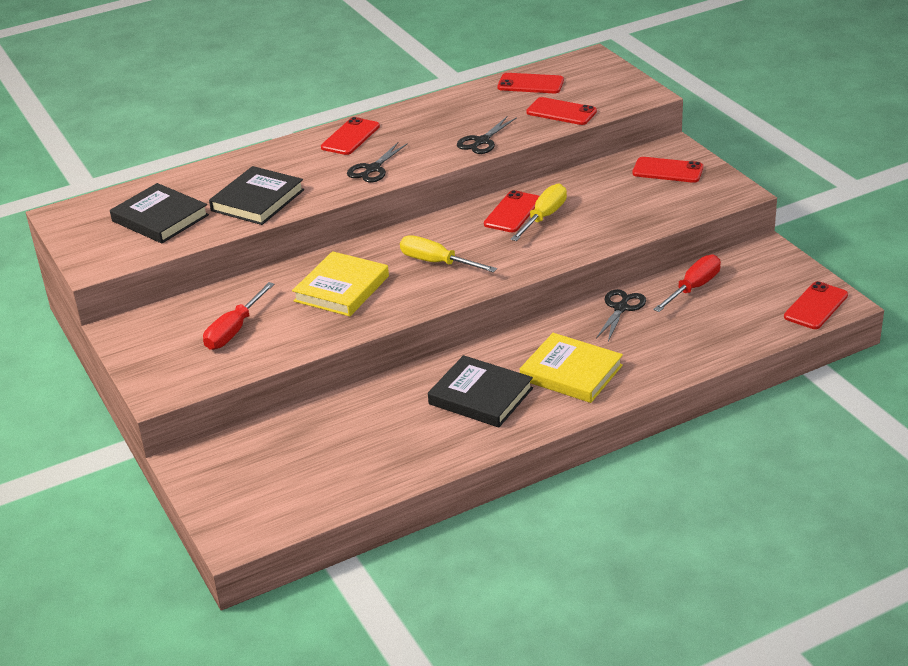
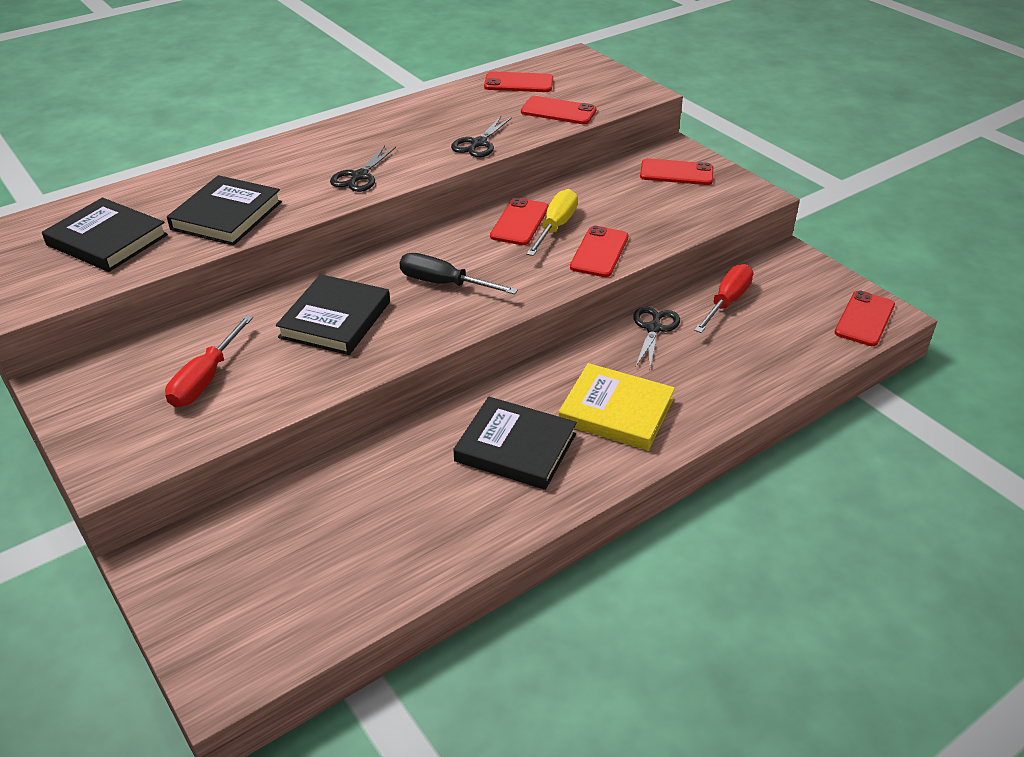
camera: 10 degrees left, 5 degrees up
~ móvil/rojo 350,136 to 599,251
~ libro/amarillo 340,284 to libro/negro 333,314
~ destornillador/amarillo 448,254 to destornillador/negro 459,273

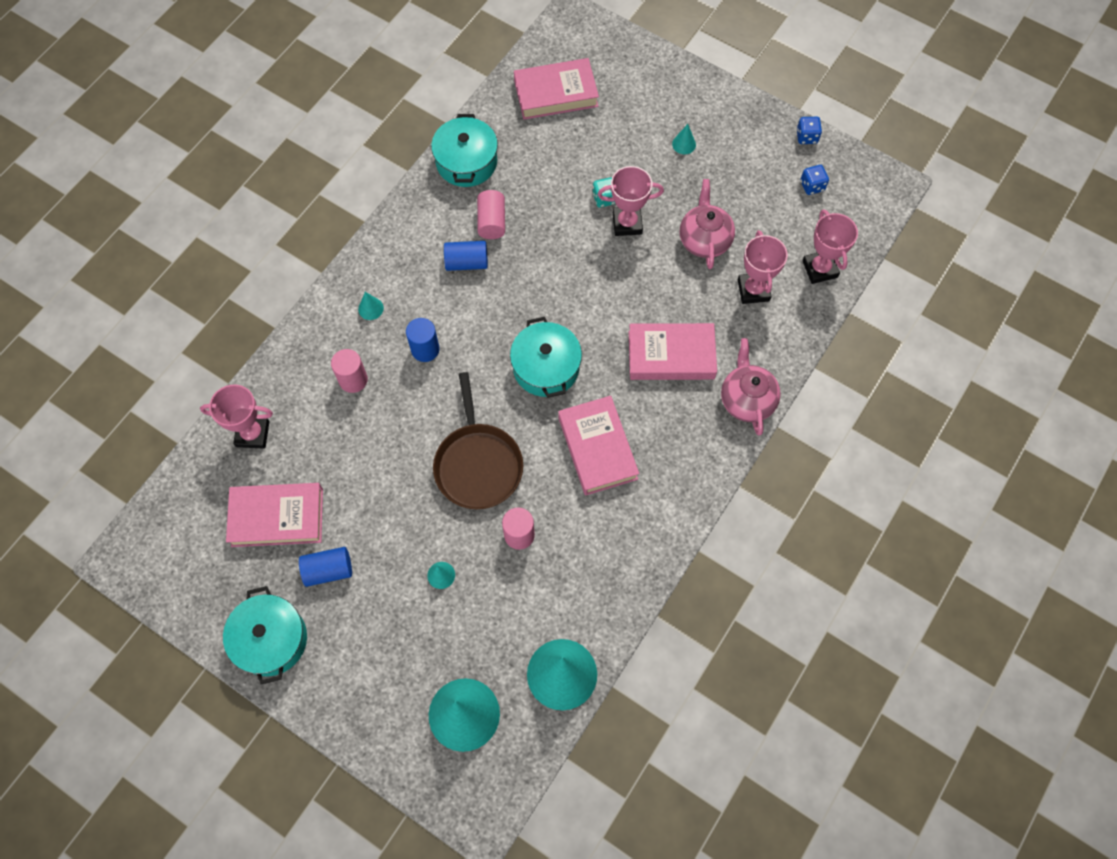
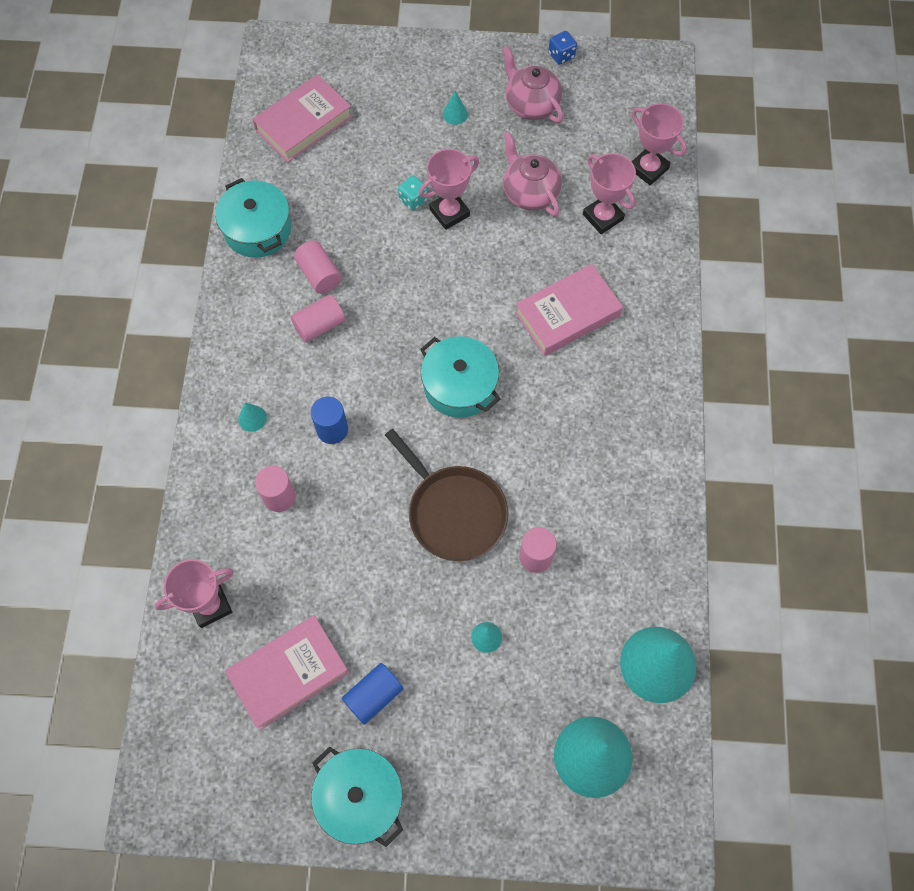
camera: 30 degrees left, 0 degrees up
- libro/rosa 598,446
- dado/azul 814,180
~ tetera/rosa 751,387 to 533,84
~ cilindro/azul 466,256 to cilindro/rosa 318,318

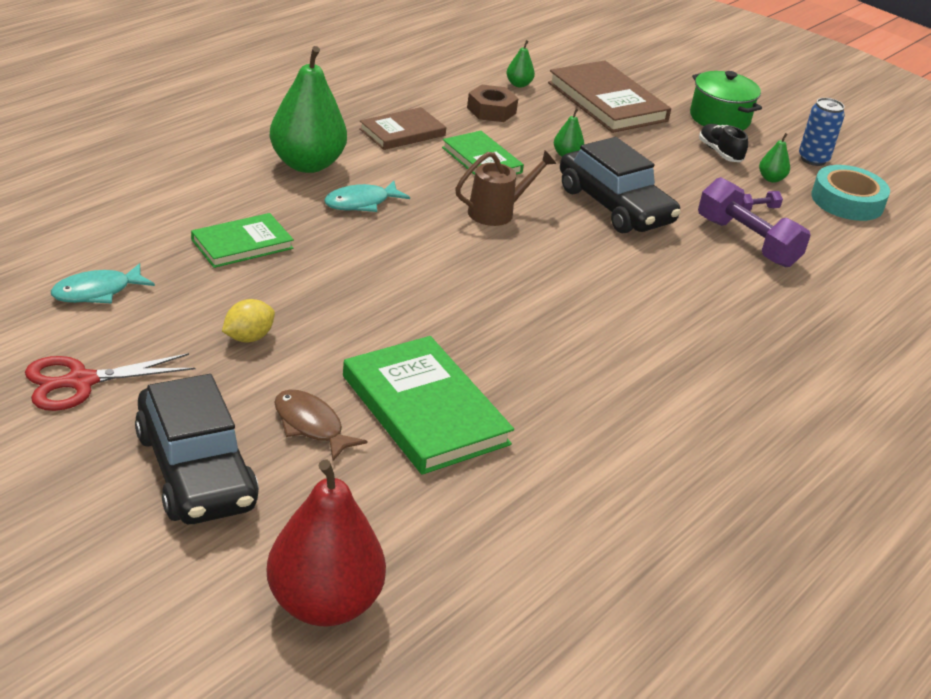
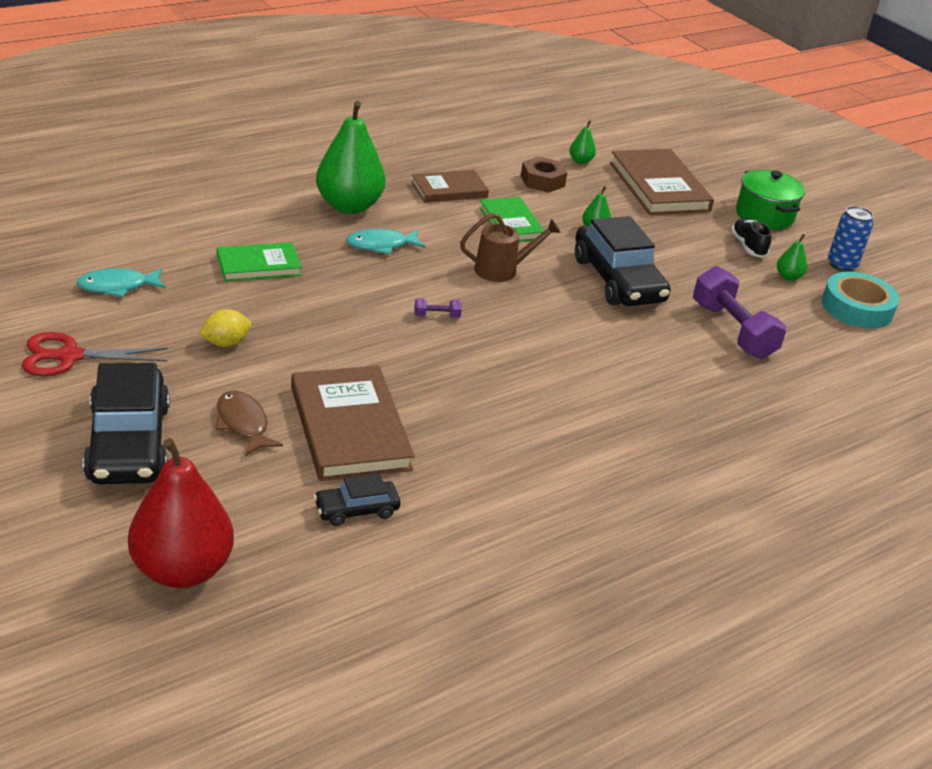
camera: 15 degrees right, 0 degrees up
+ coche/negro 357,500
~ mancuerna/morado 762,201 to 438,308
~ libro/verde 428,405 to libro/marrón 353,423

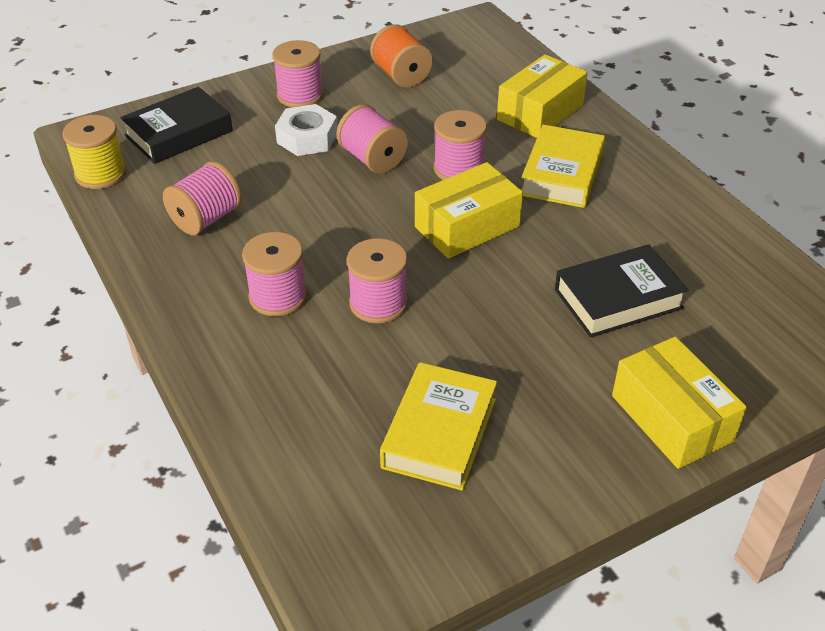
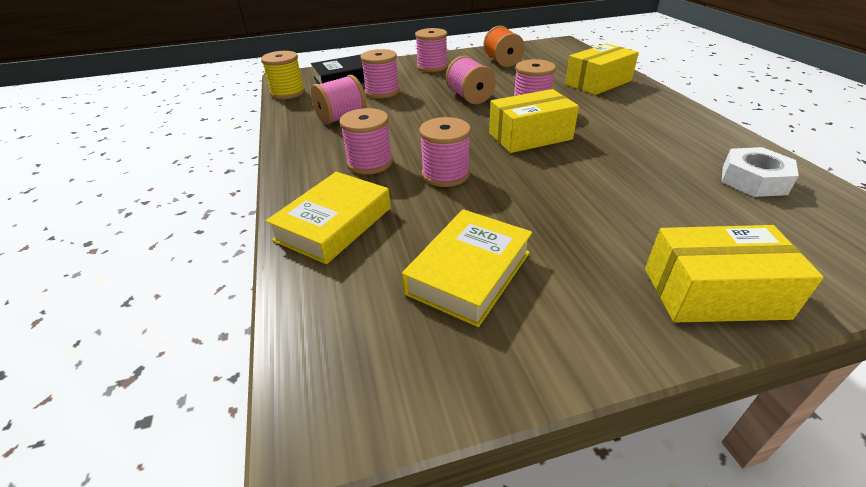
camera: 15 degrees right, 5 degrees down
- libro/negro 621,291
+ carrete/rosa 380,74
~ tuerca/blanco 306,130 to 760,172
~ libro/amarillo 563,166 to 328,218
~ caja/amarillo 679,403 = 734,273 75 degrees counterclockwise

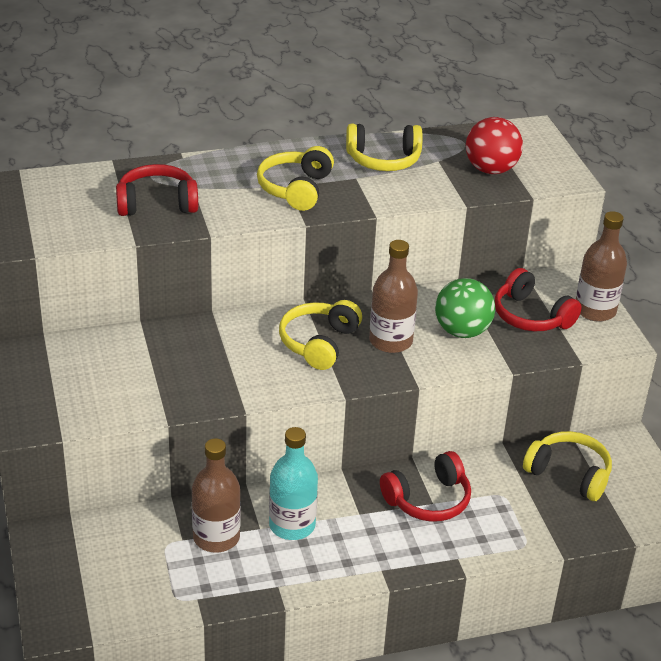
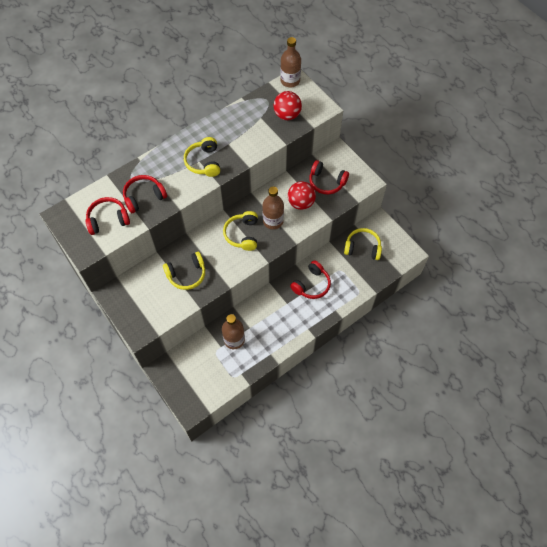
camera: 20 degrees left, 25 degrees up
- botella/turquesa 293,483
+ auriculares/rojo 108,216
~ auriculares/amarillo 384,147 to 184,271
~ botella/marrón 601,266 to 290,62
~ pelota/verde 465,308 to pelota/rojo 302,195

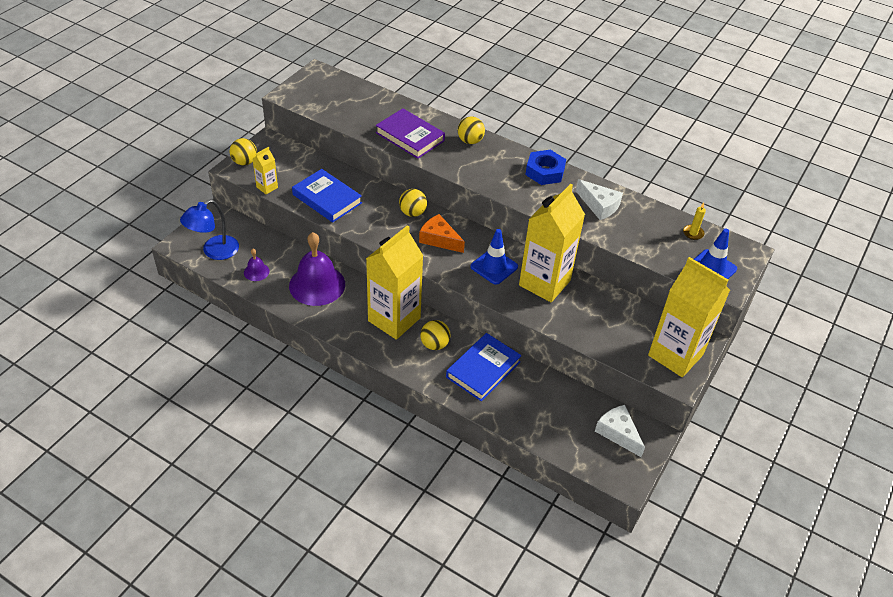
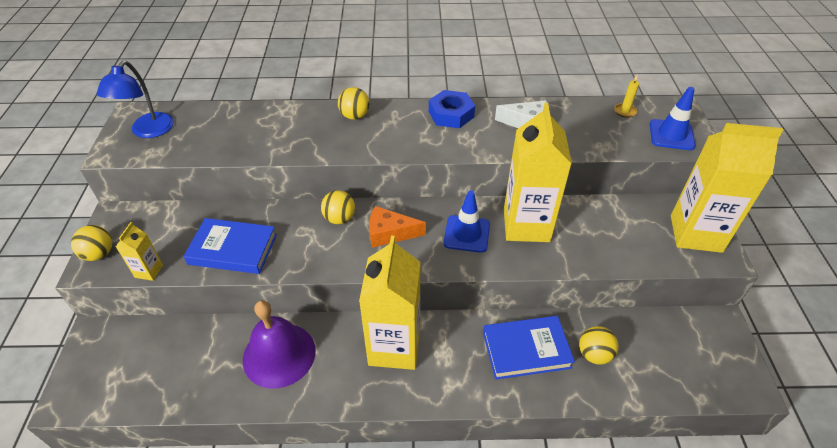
camera: 30 degrees left, 0 degrees up
- campana/morado 256,265
- libro/morado 410,133
- queso/blanco 620,431
~ lámpara/azul 209,230 to 135,99
~ pelota/amarillo 435,335 to 598,345
~ libro/azul 484,367 = 529,348 75 degrees clockwise

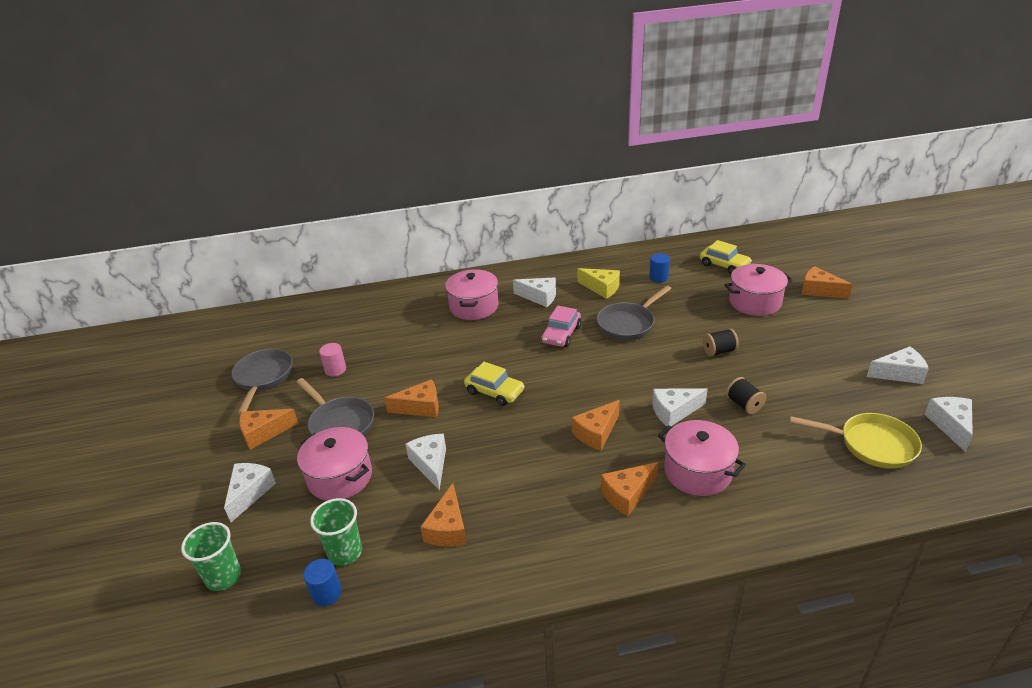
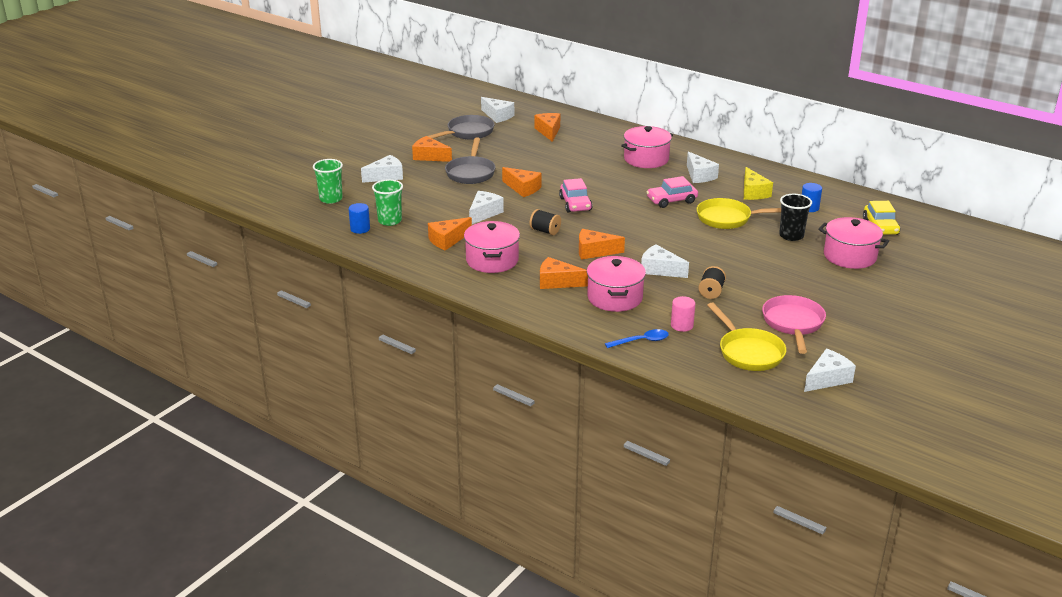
camera: 45 degrees right, 5 degrees down
+ cuchara/azul 637,338
+ sartén/rosa 794,324
+ vaso/negro 795,217
~ olla/rosa 334,464 to 492,247
~ cilindro/rosa 332,359 to 683,314
~ carrete/negro 721,342 to 545,222
~ queso/naranja 827,282 to 547,127
~ queso/blanco 898,365 to 497,110
~ coche/amarillo 494,384 to coche/rosa 576,195
~ sartén/gris 634,312 to sartén/amarillo 739,213

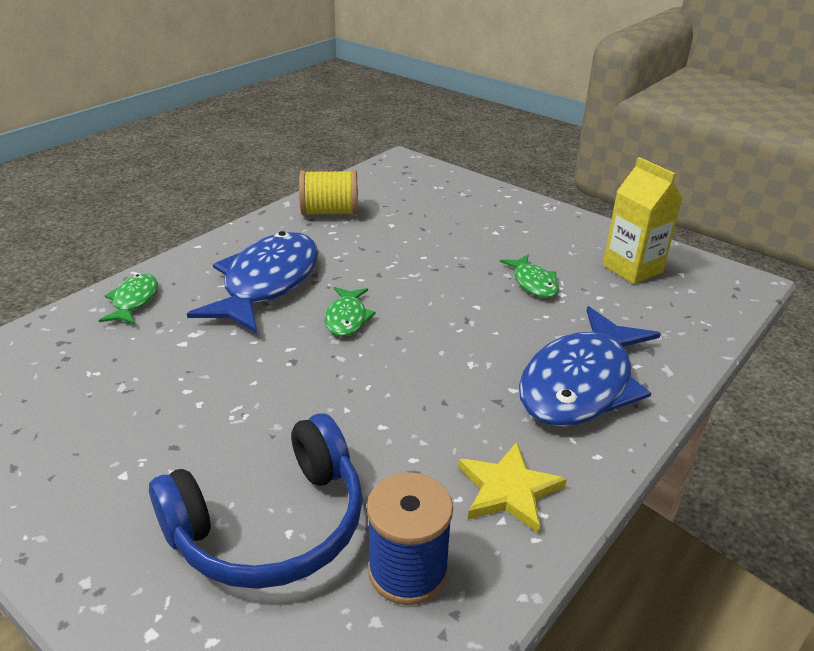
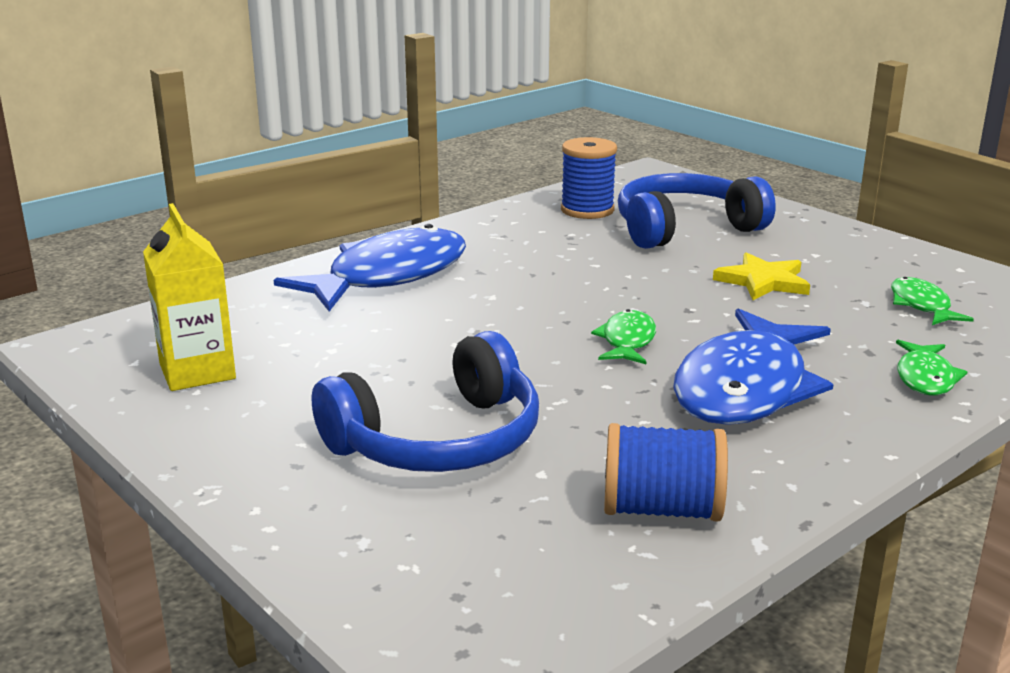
camera: 170 degrees left, 10 degrees down
+ auriculares/azul 425,401
~ estrella/amarillo 512,487 to 761,276
~ pez/verde 529,276 to 932,301
~ carrete/amarillo 328,193 to carrete/azul 666,472

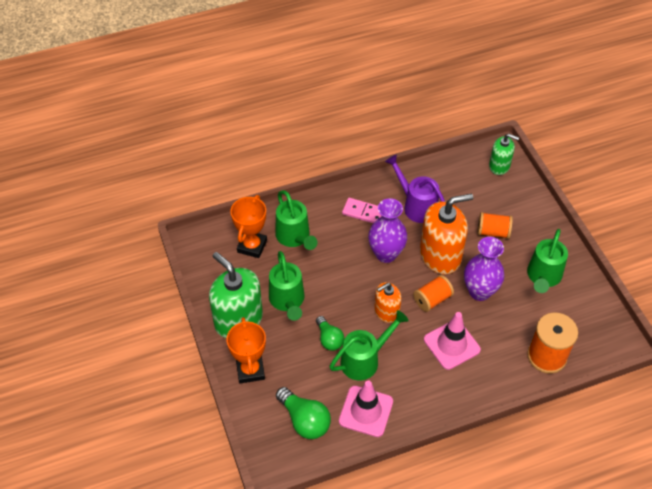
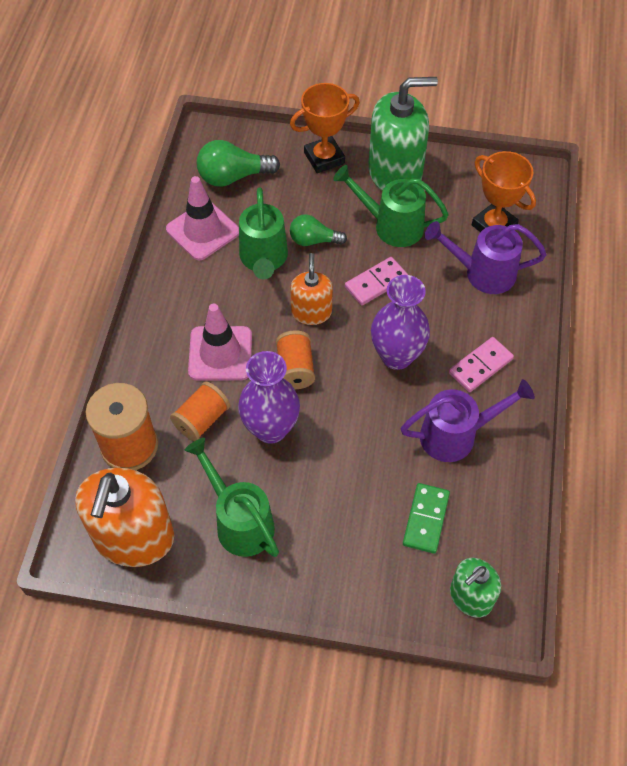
camera: 120 degrees right, 5 degrees up
+ ficha de dominó/rosa 376,281
+ ficha de dominó/verde 426,518
~ dispensador de jabón/naranja 446,234 to 124,517
~ carrete/naranja 495,225 to 200,411
~ regadera/verde 296,220 to regadera/morado 486,257
~ trofeo/naranja 246,350 = 325,128 45 degrees counterclockwise

